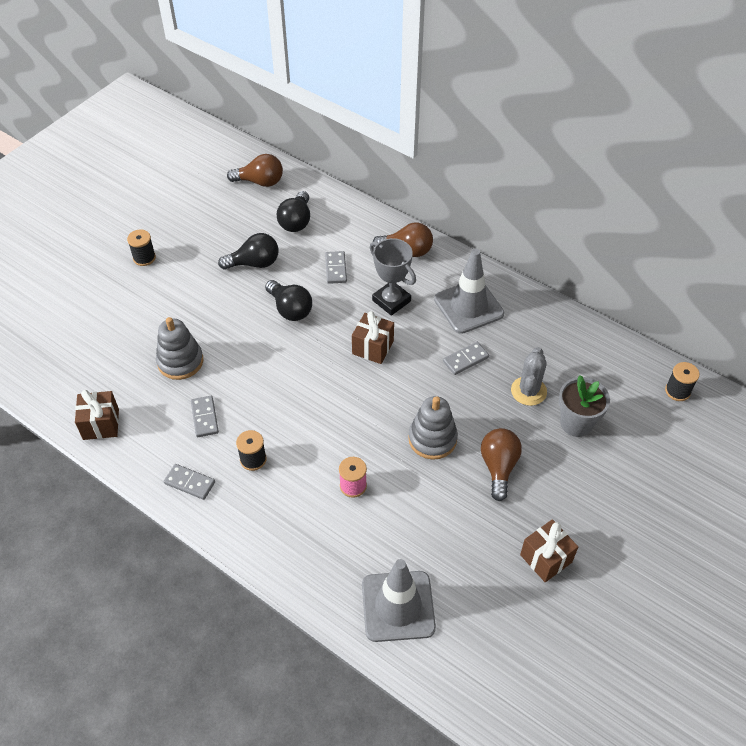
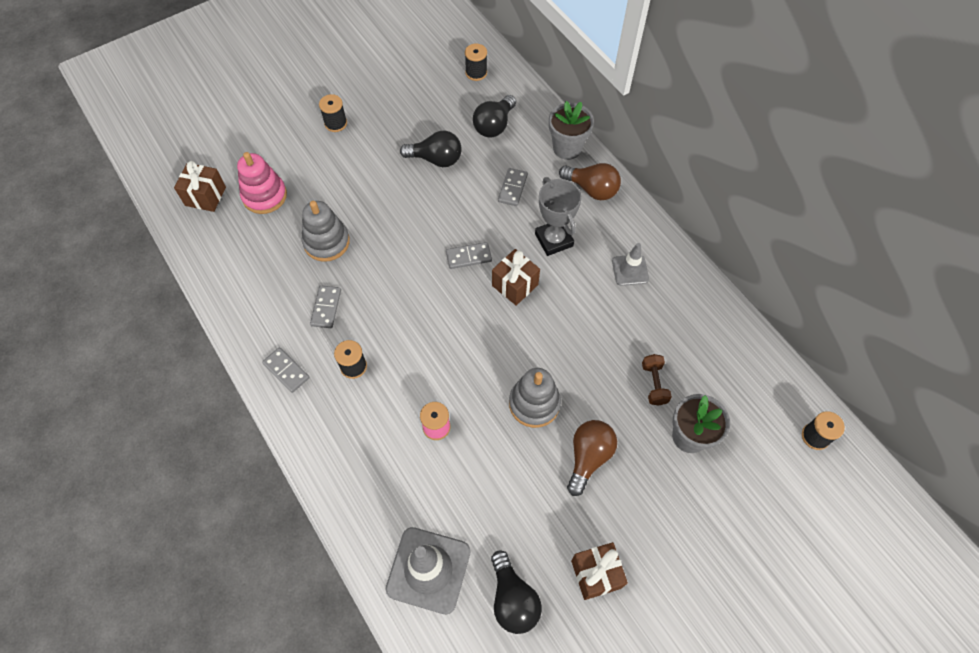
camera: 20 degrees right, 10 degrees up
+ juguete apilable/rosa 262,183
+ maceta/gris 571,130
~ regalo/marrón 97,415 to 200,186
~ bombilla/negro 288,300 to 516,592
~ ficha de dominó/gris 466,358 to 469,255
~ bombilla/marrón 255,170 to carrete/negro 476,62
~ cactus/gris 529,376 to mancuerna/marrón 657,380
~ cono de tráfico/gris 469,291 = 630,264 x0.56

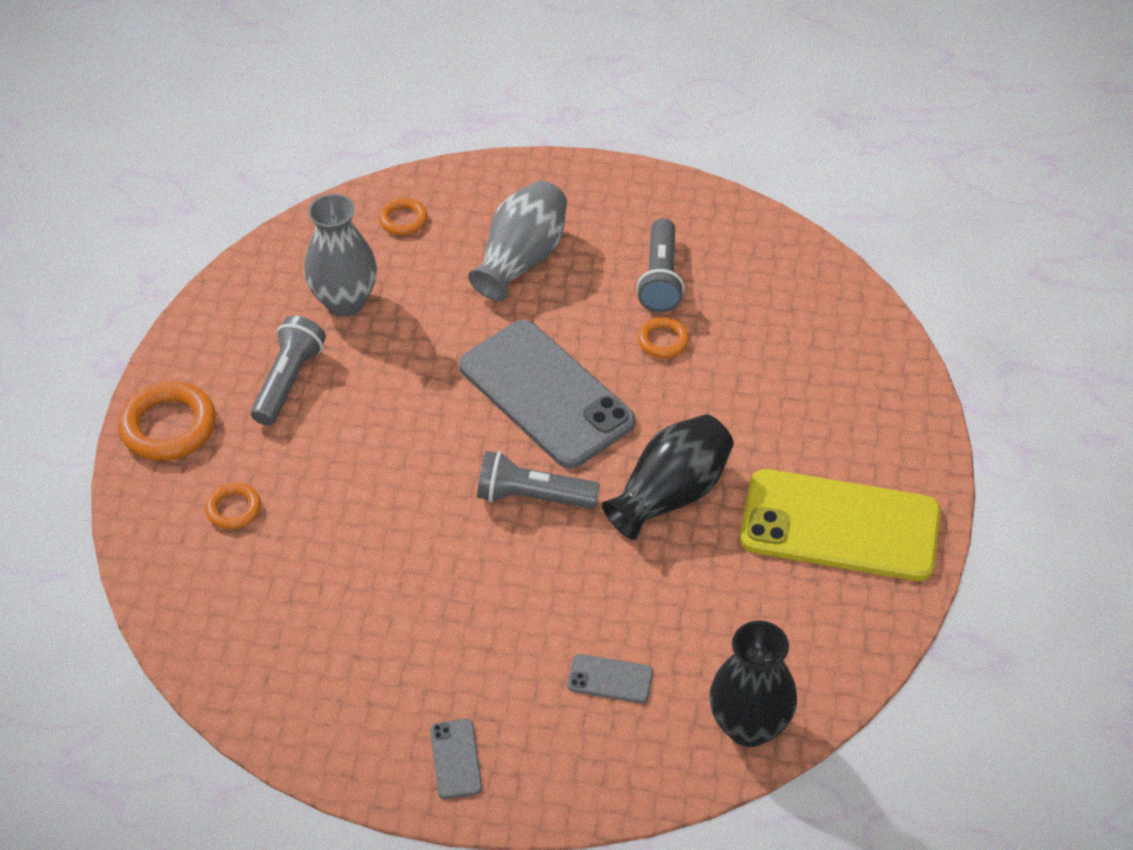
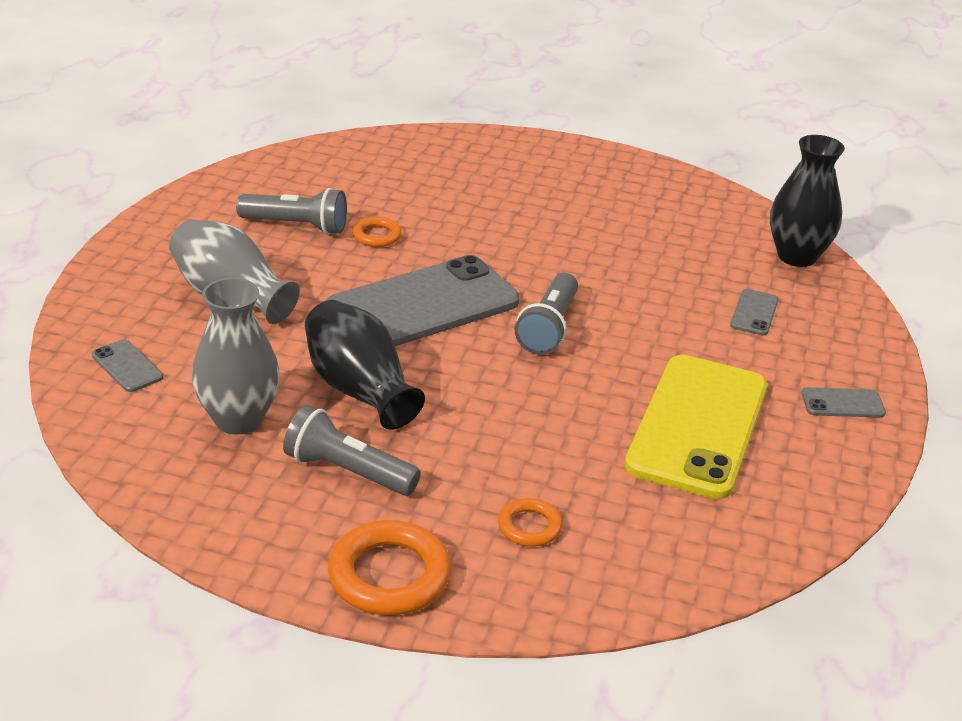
camera: 85 degrees left, 15 degrees down
~ florero/negro 668,477 to 365,365
~ móvil/amarillo 840,525 to 695,427
~ anillo/naranja 403,216 to móvil/gris 127,365

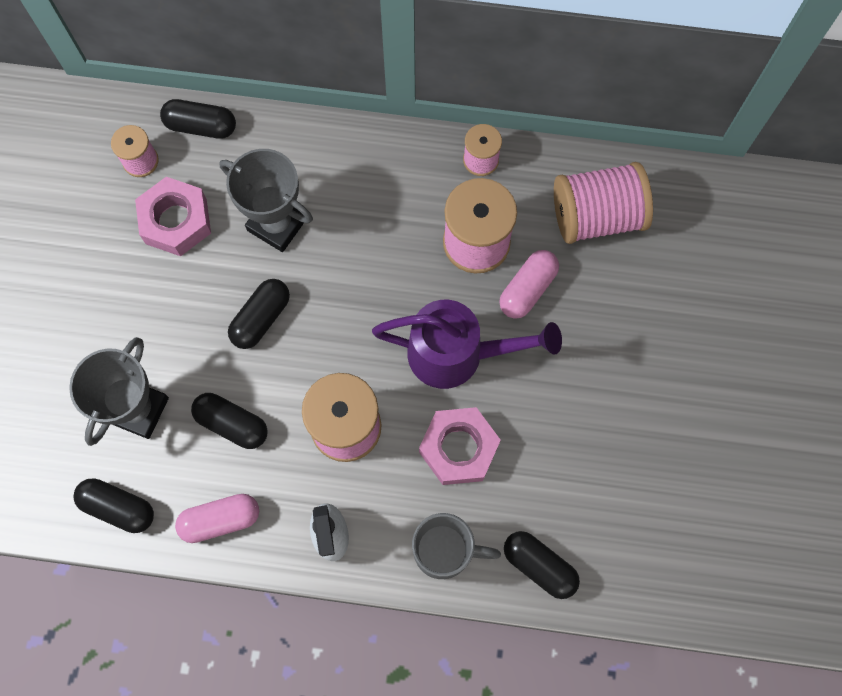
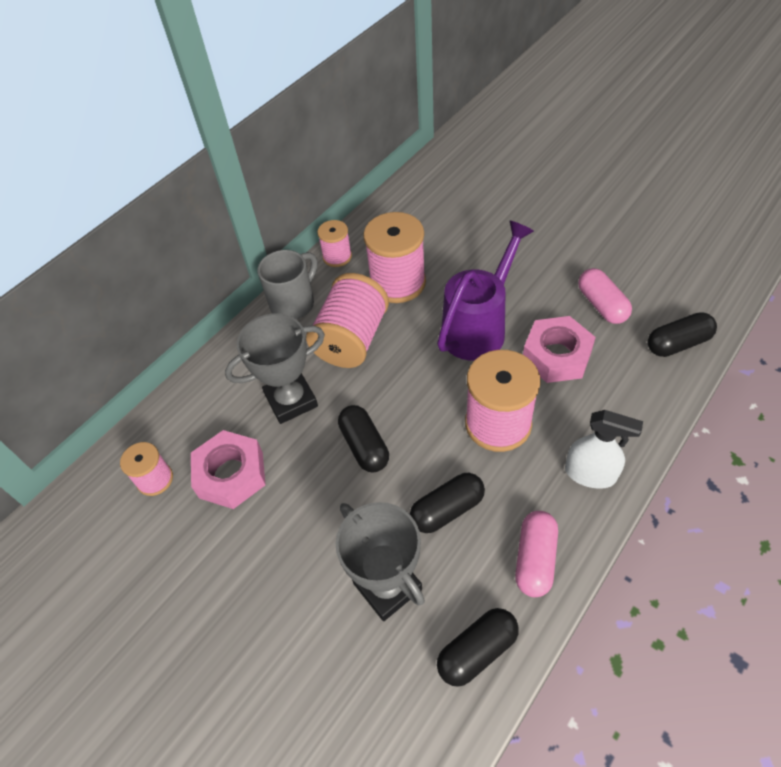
camera: 55 degrees left, 20 degrees down
- cápsula/negro 198,119
~ taza/gris 456,546 to 287,284
~ cápsula/rosa 529,284 to 605,296
~ carrete/rosa 603,203 to 347,320

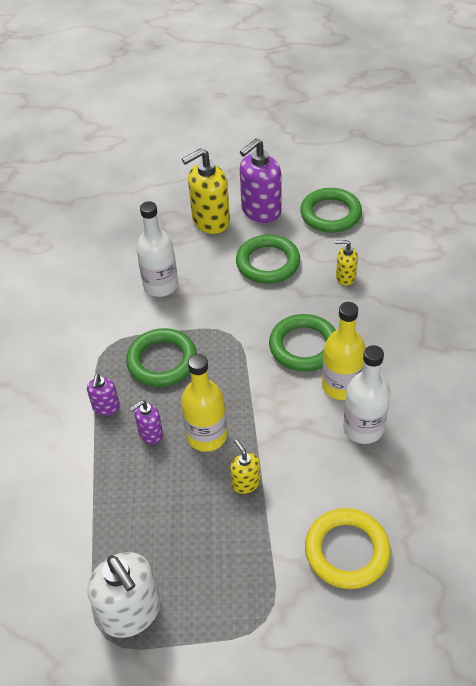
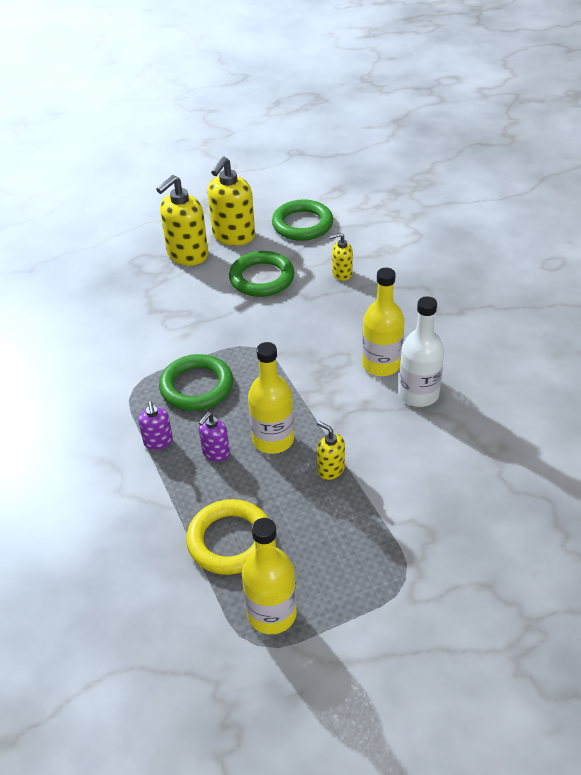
camera: 20 degrees left, 5 degrees down
- botella/blanco 157,249
- anillo/verde 302,343
~ anillo/amarillo 348,548 to 227,537
~ dispensador de jabón/blanco 123,595 to botella/amarillo 269,576
~ dispensador de jabón/morado 260,180 to dispensador de jabón/amarillo 231,201

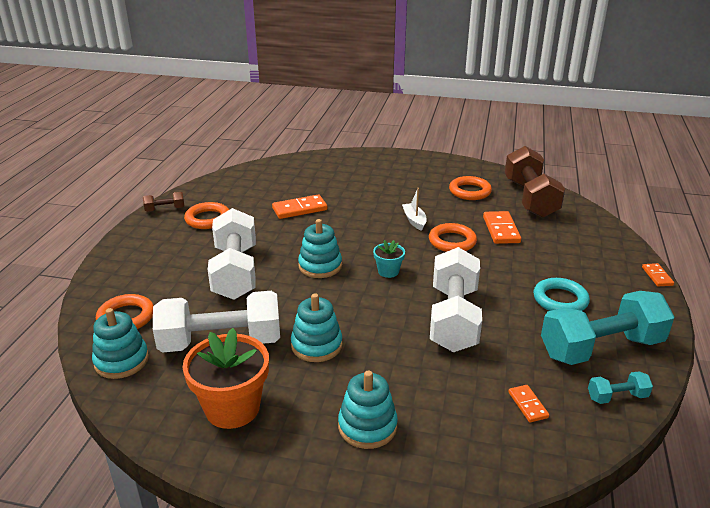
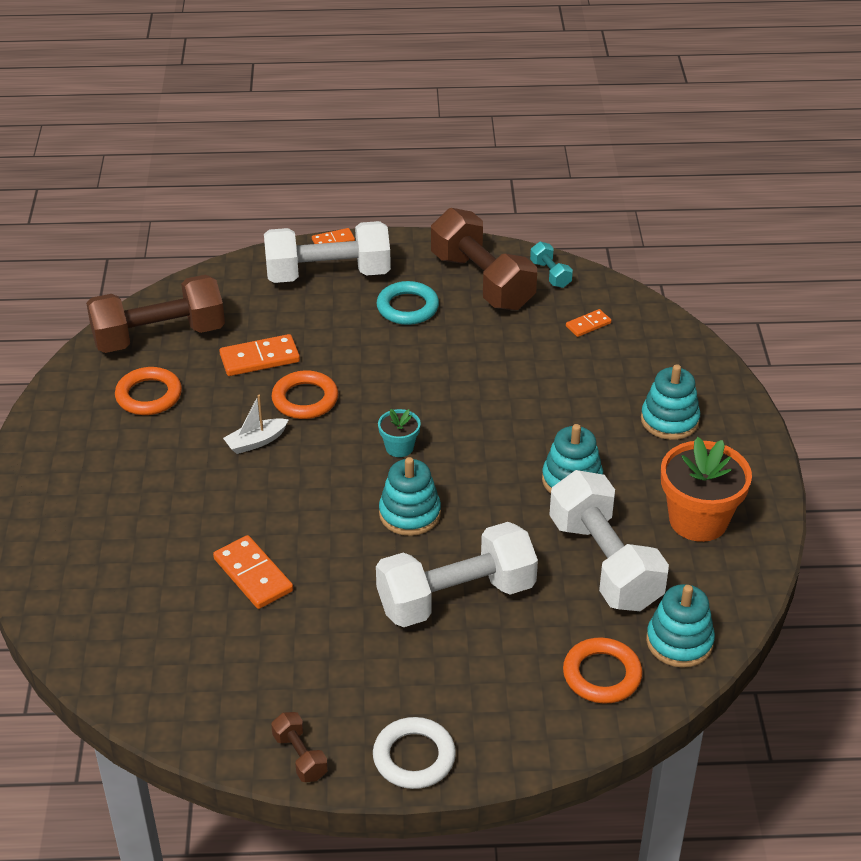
camera: 105 degrees left, 10 degrees up
- anillo/naranja 206,215
+ anillo/blanco 414,753
~ mancuerna/blanco 456,299 to 327,252
~ mancuerna/turquesa 607,328 to mancuerna/marrón 484,259

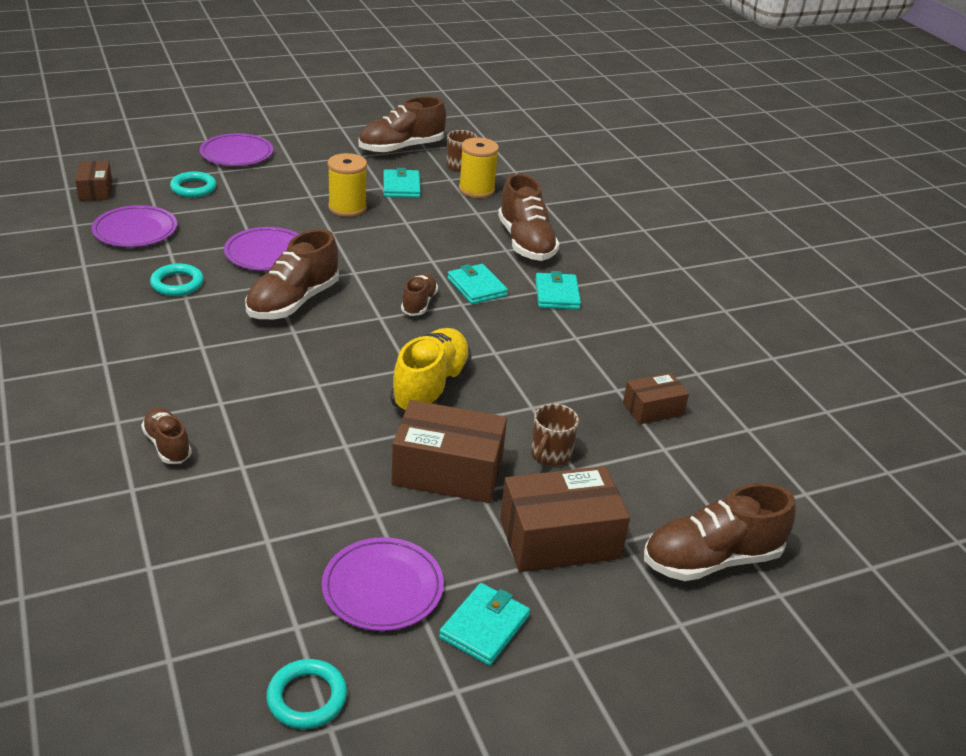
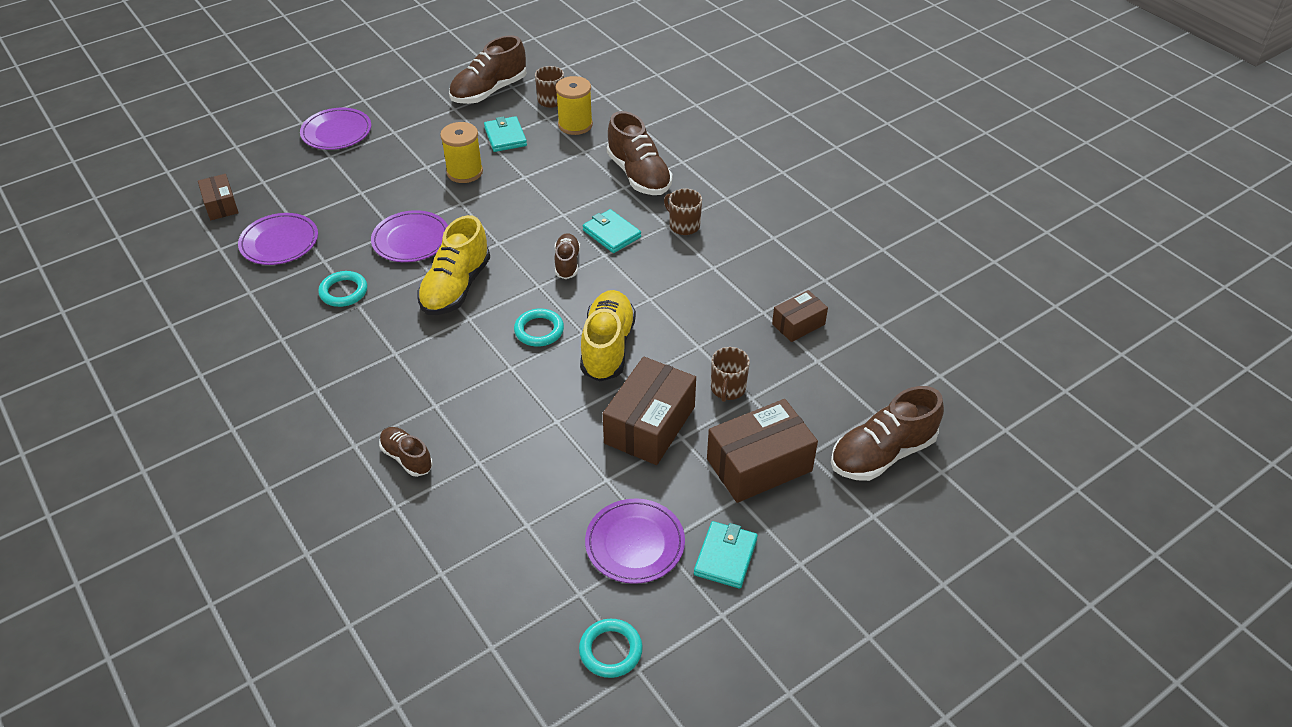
camera: 10 degrees left, 10 degrees up
~ anillo/turquesa 193,184 to 539,327
~ cartera/turquesa 558,290 to taza/marrón 683,212
~ zapato/marrón 292,274 to zapato/amarillo 453,265
~ caja/marrón 449,451 = 649,410 60 degrees counterclockwise

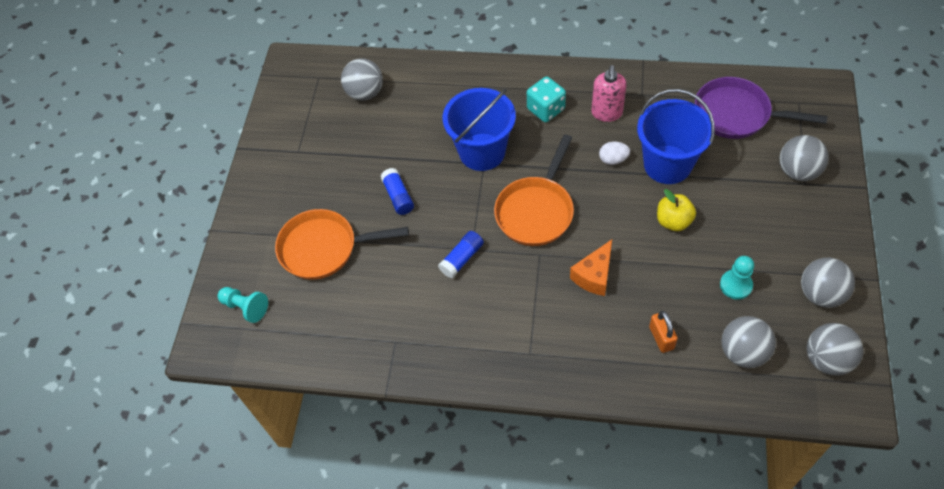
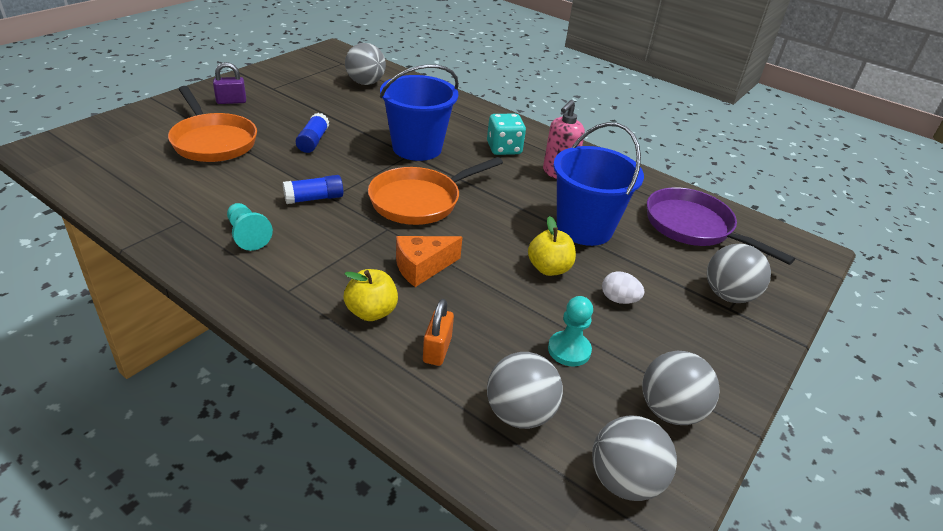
camera: 20 degrees right, 20 degrees down
+ candado/morado 229,83
+ manzana/amarillo 370,295
~ peón/turquesa 242,305 to 250,227
~ huevo/blanco 614,153 to 623,287
~ sartén/naranja 342,244 = 212,124 150 degrees counterclockwise

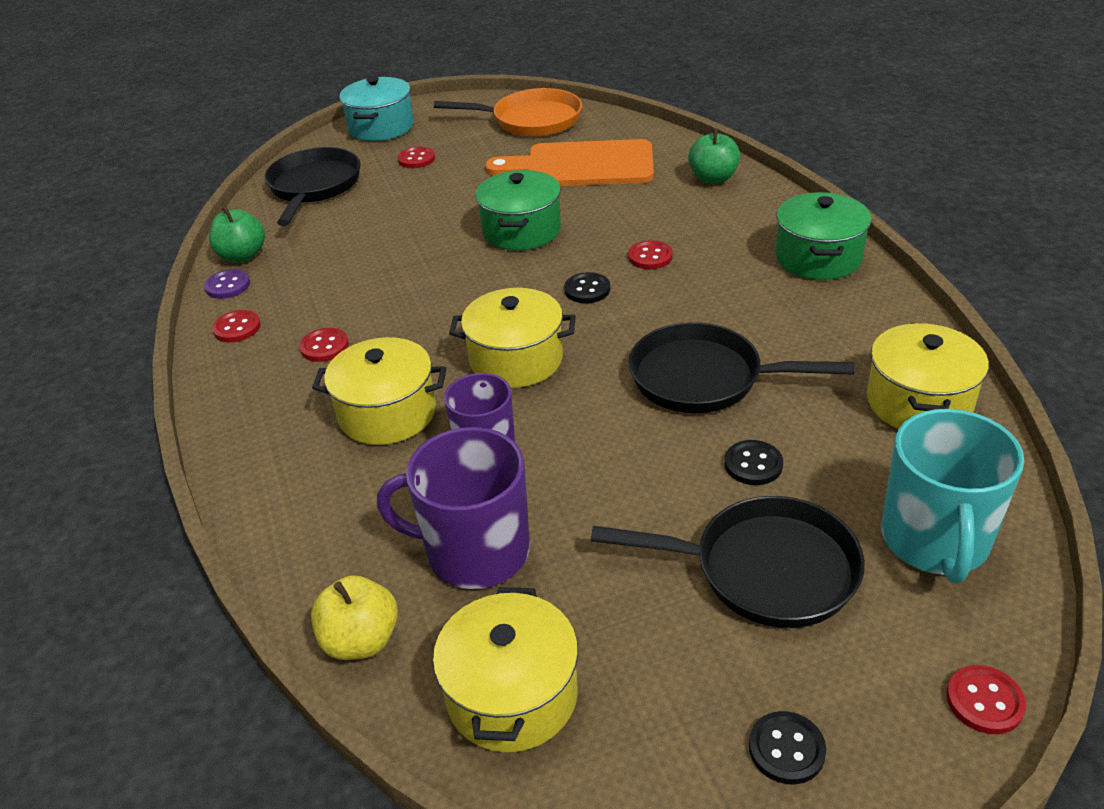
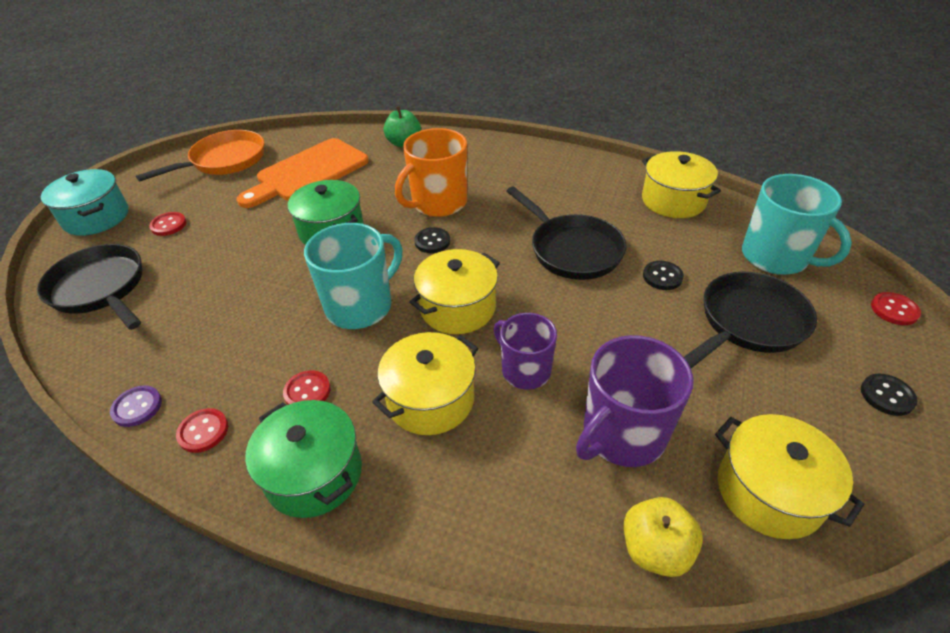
camera: 50 degrees left, 5 degrees up
- manzana/verde 237,234
+ taza/turquesa 353,276
~ olla/verde 823,236 to 303,459
~ botón/rojo 650,254 to taza/naranja 431,172
~ sartén/negro 741,367 = 567,233 90 degrees counterclockwise

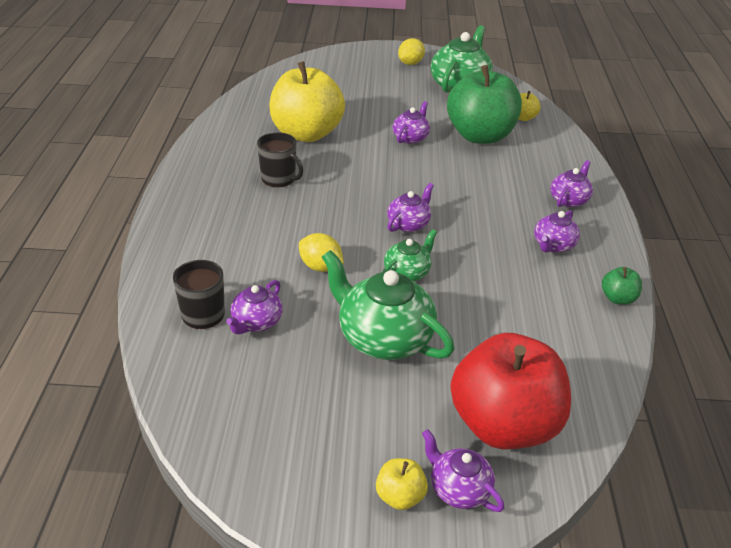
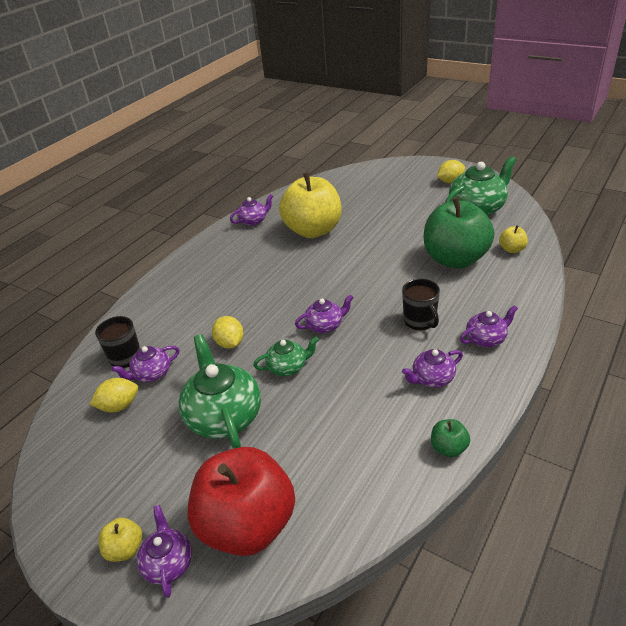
camera: 35 degrees right, 0 degrees up
+ limón/amarillo 113,395
~ taza/negro 280,159 to 421,304
~ tetera/morado 411,122 to 251,210

